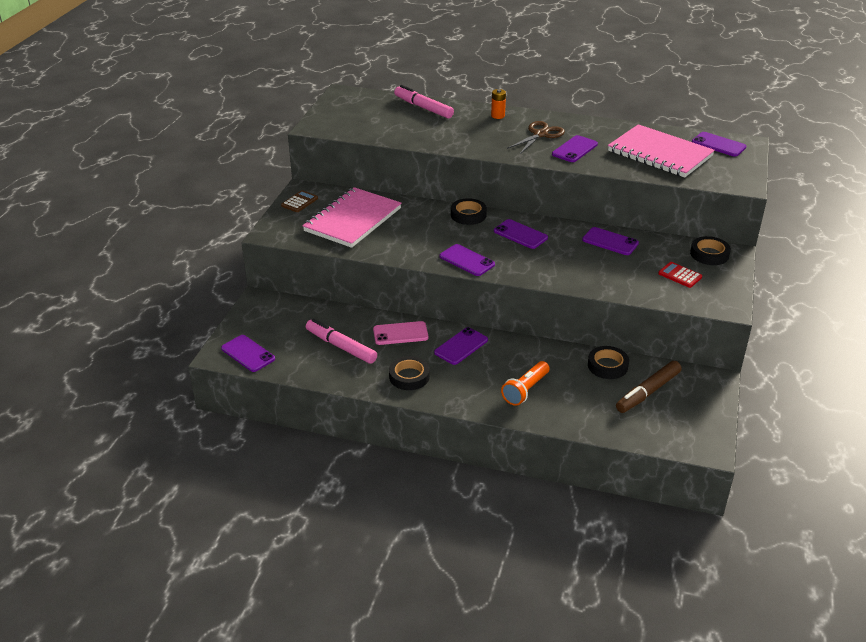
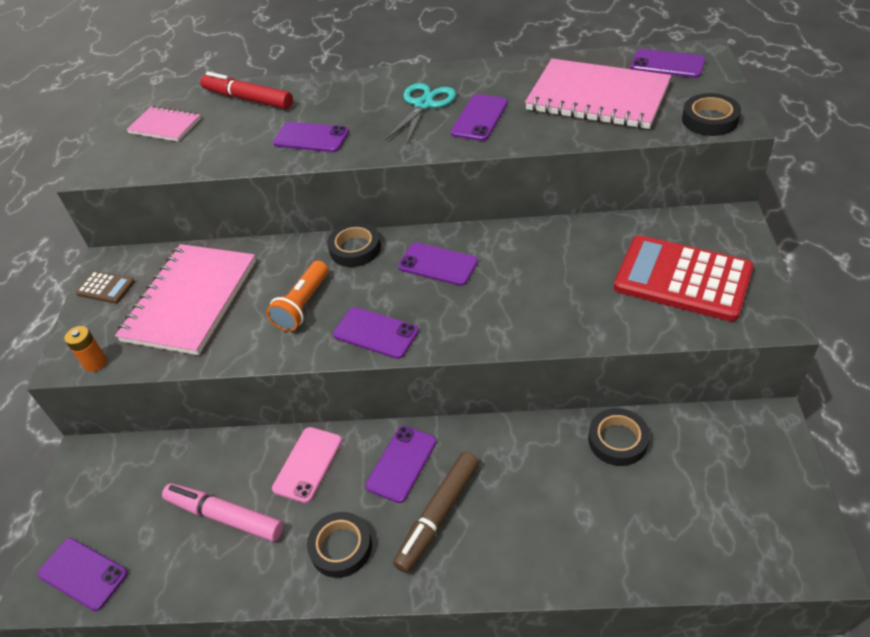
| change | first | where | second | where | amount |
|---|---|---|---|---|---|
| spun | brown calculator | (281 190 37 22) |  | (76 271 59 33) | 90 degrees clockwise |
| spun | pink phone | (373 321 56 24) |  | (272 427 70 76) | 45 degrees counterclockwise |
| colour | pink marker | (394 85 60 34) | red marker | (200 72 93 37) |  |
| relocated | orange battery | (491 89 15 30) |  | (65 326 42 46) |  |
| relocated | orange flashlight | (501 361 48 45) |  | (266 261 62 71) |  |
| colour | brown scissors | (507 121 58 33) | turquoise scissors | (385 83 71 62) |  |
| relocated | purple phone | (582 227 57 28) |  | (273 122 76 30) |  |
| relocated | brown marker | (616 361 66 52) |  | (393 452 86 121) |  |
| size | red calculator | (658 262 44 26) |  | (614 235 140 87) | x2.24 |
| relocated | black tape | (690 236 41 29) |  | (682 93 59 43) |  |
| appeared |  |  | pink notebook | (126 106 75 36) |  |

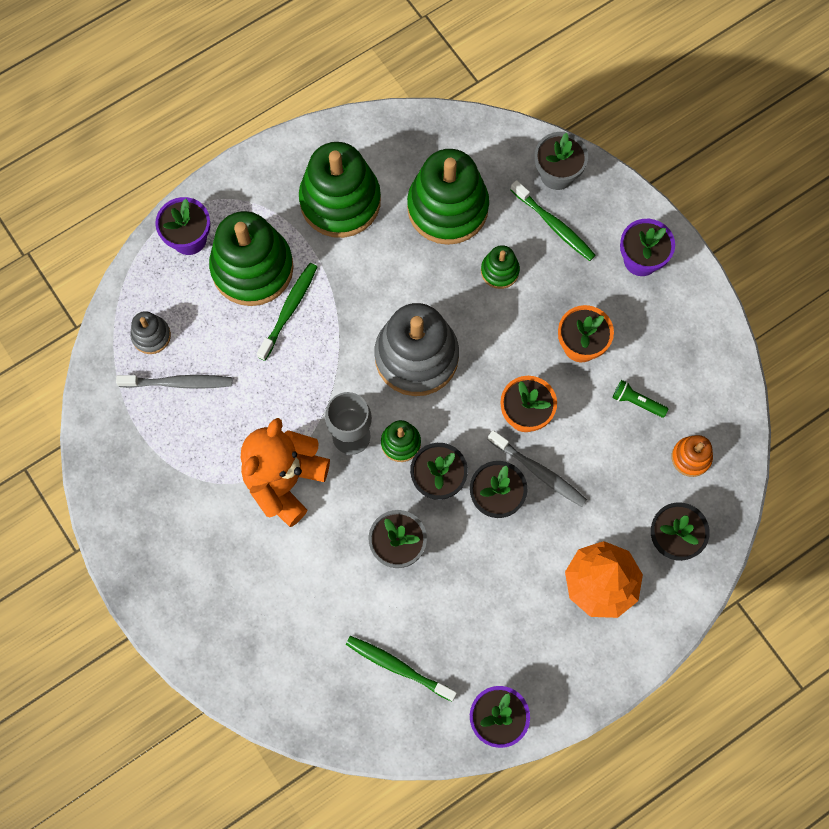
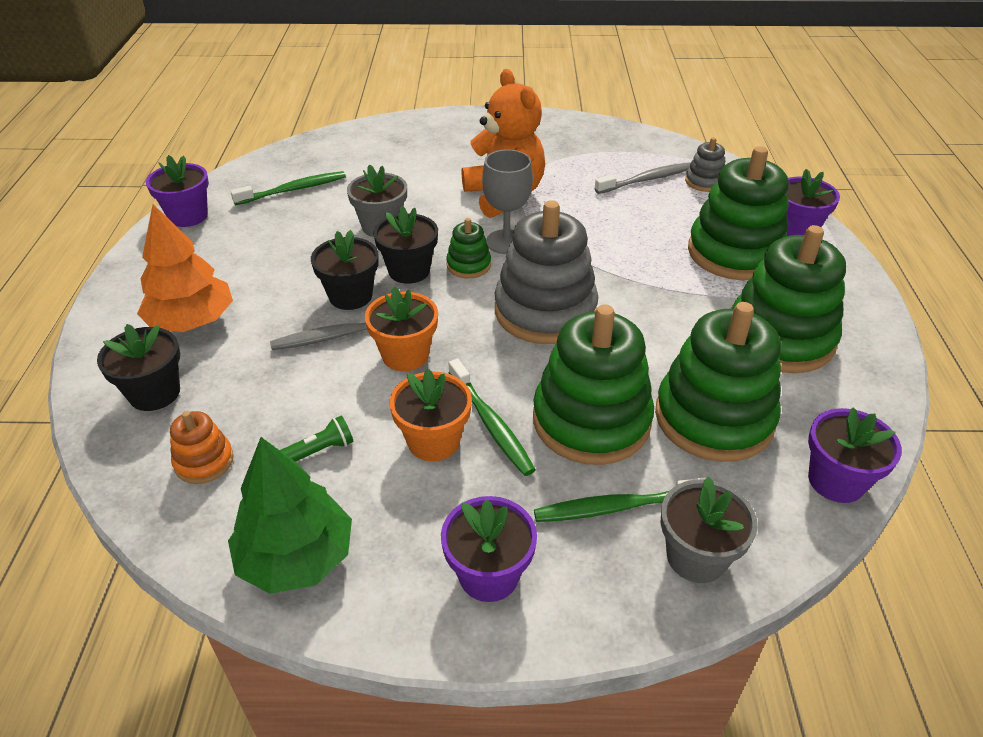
| change | first | where | second | where | amount |
|---|---|---|---|---|---|
| spun | grey toothbrush | (116 375 116 14) |  | (594 162 97 32) | 150 degrees counterclockwise |
| relocated | green toothbrush | (257 263 60 98) |  | (449 359 87 117) |  |
| size | green stacking toy | (481 245 39 44) |  | (533 304 121 161) | x2.14 |
| appeared |  |  | green tree | (228 437 124 157) |  |
| appeared |  |  | purple flower pot | (808 408 94 95) |  |

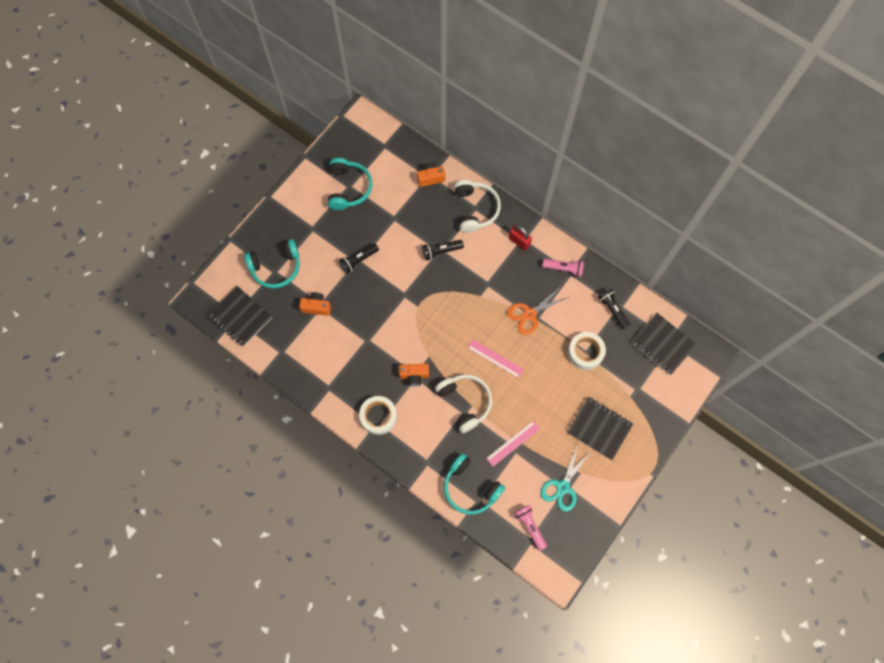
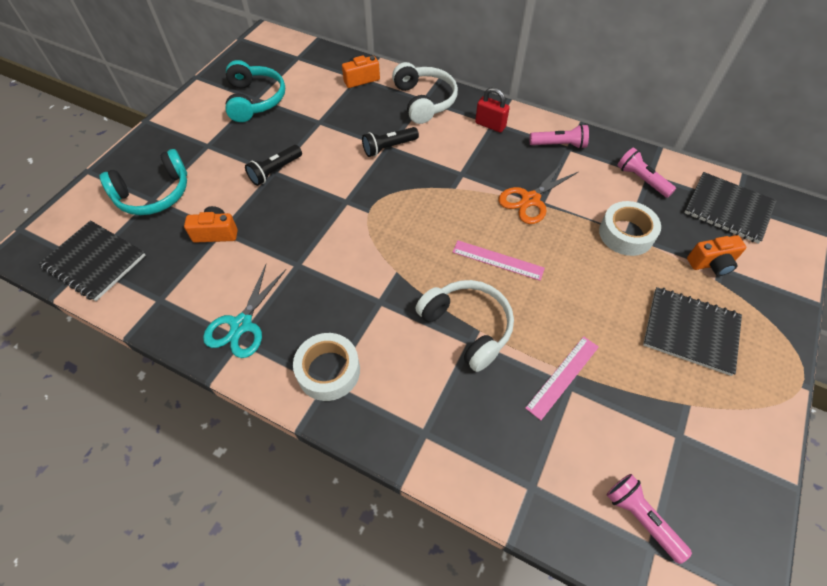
| change | first | where | second | where | amount |
|---|---|---|---|---|---|
| relocated | orange camera | (399 364 30 22) |  | (687 235 60 41) |  |
| missing | turquoise headphones | (444 453 61 62) |  |  |  |
| relocated | turquoise scissors | (540 444 51 68) |  | (203 265 83 93) |  |
| colour | black flashlight | (598 289 32 40) | pink flashlight | (617 148 59 50) |  |

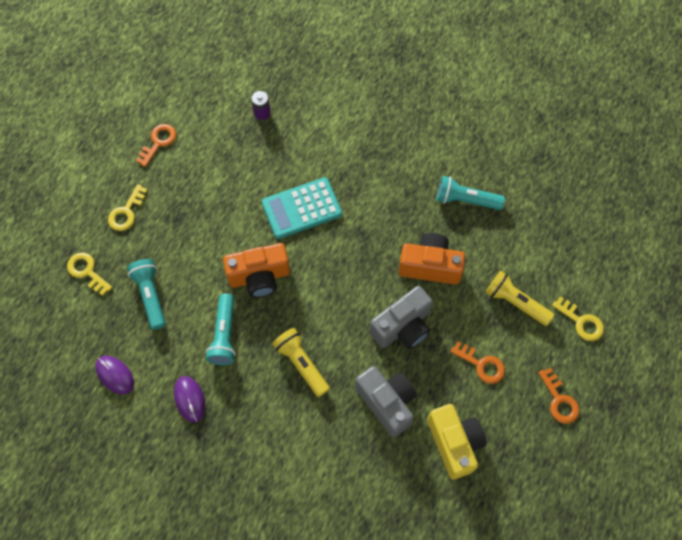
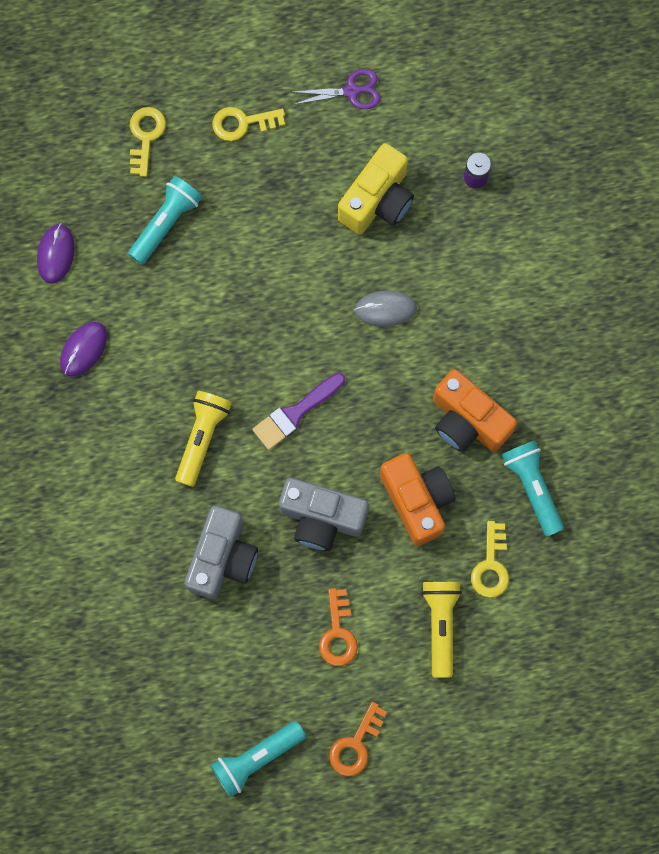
| change | first | where | second | where | amount |
|---|---|---|---|---|---|
| exchanged | orange key | (136 124 41 43) | purple scissors | (292 69 89 40) |  |
| relocated | turquoise flashlight | (206 294 30 71) |  | (210 721 96 77) |  |
| relocated | orange camera | (223 243 67 55) |  | (433 369 84 83) |  |
| exchanged | turquoise calculator | (262 177 80 62) | grey mouse | (354 291 63 36) |  |
| relocated | yellow camera | (427 404 60 76) |  | (338 143 76 91) |  |
| relocated | yellow key | (552 296 52 45) |  | (471 521 38 77) |  |
| appeared |  |  | purple brush | (252 373 93 77) |  |

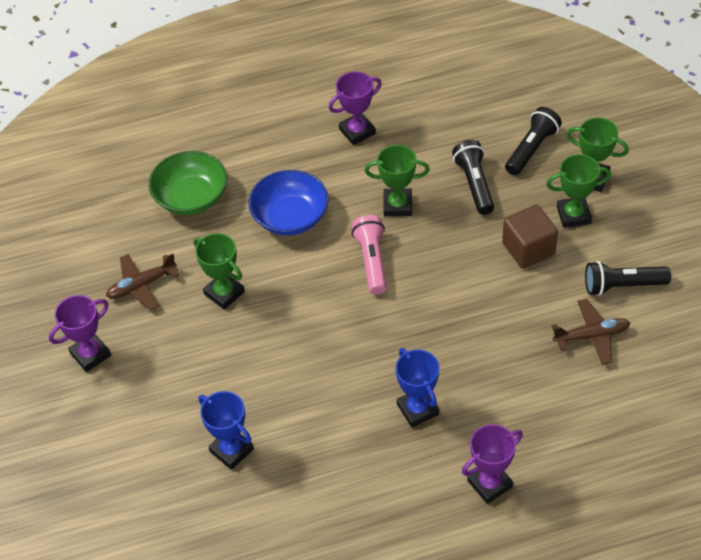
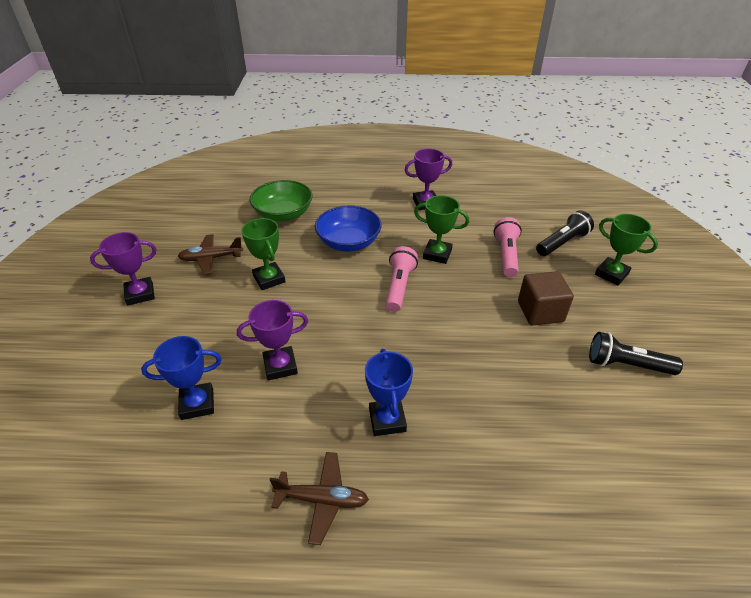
| change | first | where | second | where | amount |
|---|---|---|---|---|---|
| spun | blue trophy | (198 391 56 79) |  | (141 336 81 84) | 75 degrees counterclockwise |
| colour | black flashlight | (452 140 42 75) | pink flashlight | (494 217 28 60) |  |
| relocated | purple trophy | (462 424 61 80) |  | (237 300 71 80) |  |
| missing | green trophy | (546 154 65 74) |  |  |  |
| relocated | brown plane | (551 299 79 66) |  | (270 452 99 93) |  |

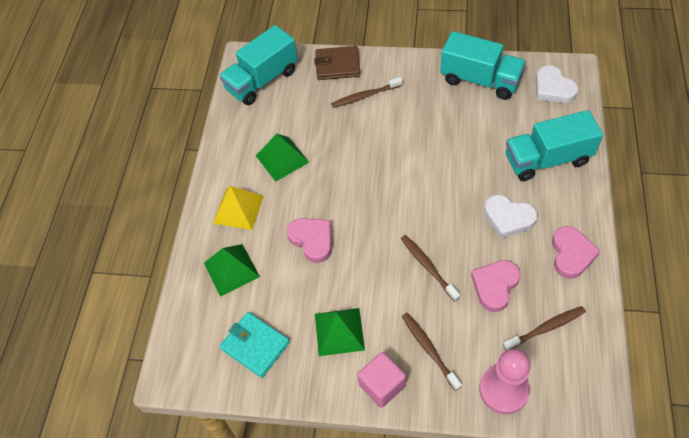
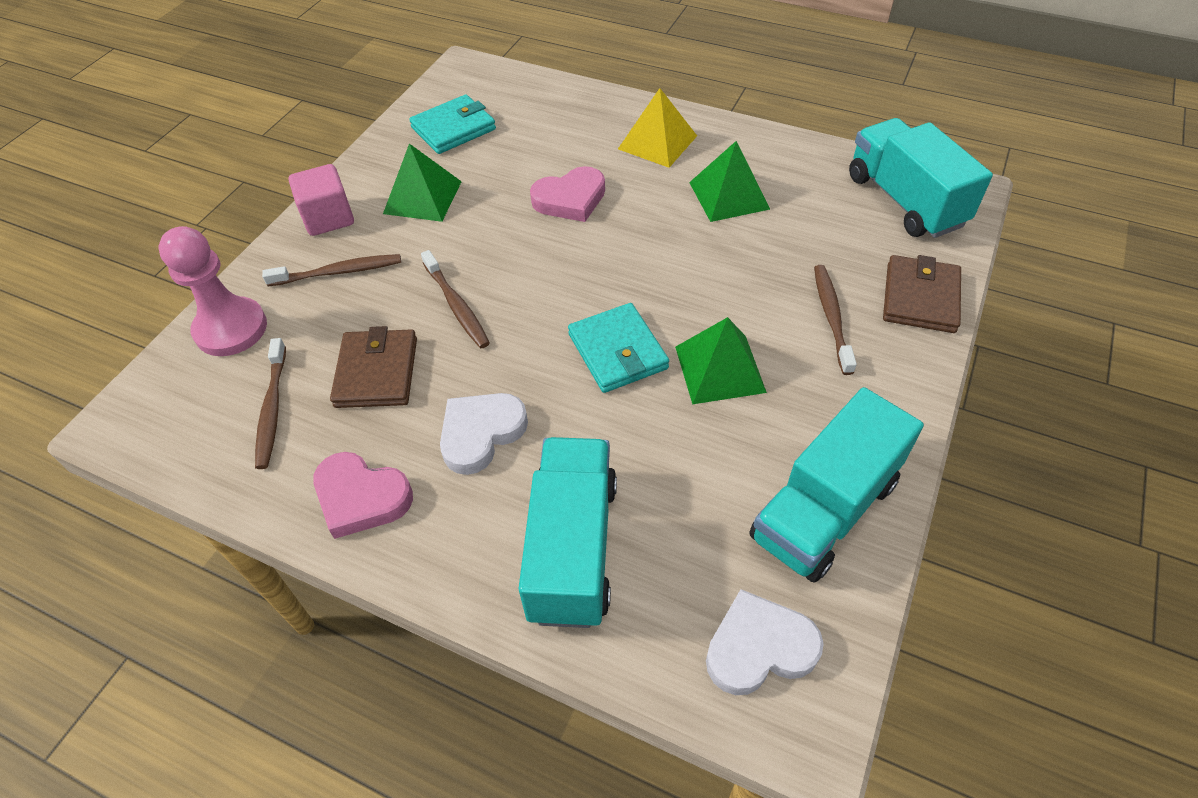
| change | first | where | second | where | amount |
|---|---|---|---|---|---|
| relocated | green pyramid | (204 244 56 53) |  | (675 317 92 87) |  |
| spun | brown toothbrush | (401 235 59 67) |  | (421 250 69 98) | 75 degrees clockwise |
| exchanged | pink heart | (471 260 50 52) | brown wallet | (330 326 87 82) |  |
| appeared |  |  | turquoise wallet | (568 303 101 90) |  |

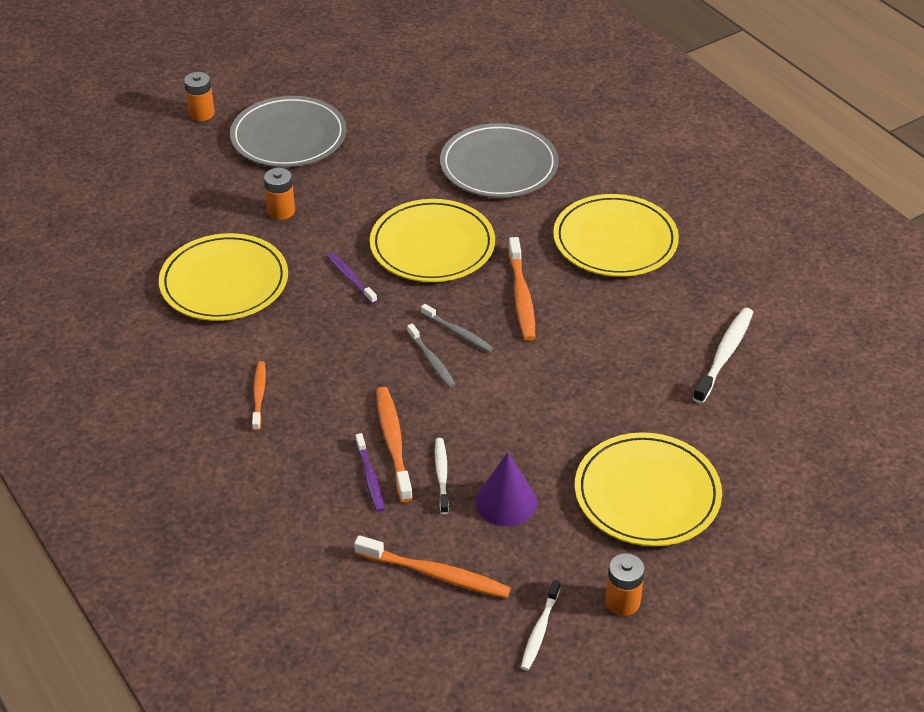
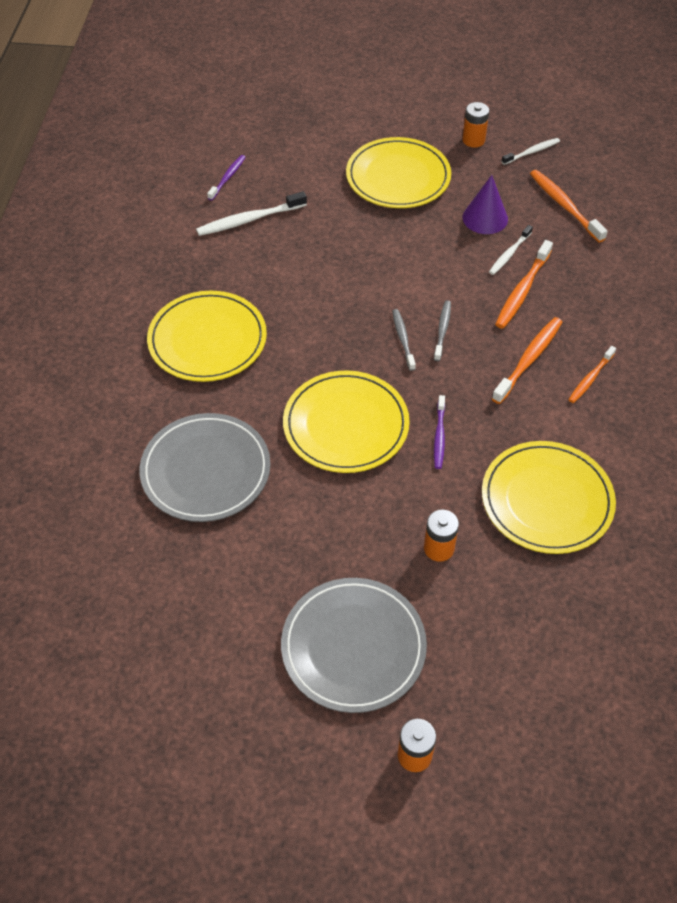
| change | first | where | second | where | amount |
|---|---|---|---|---|---|
| relocated | purple toothbrush | (355 433 29 79) |  | (207 155 39 46) |  |
| relocated | orange toothbrush | (508 237 27 104) |  | (492 317 70 87) |  |

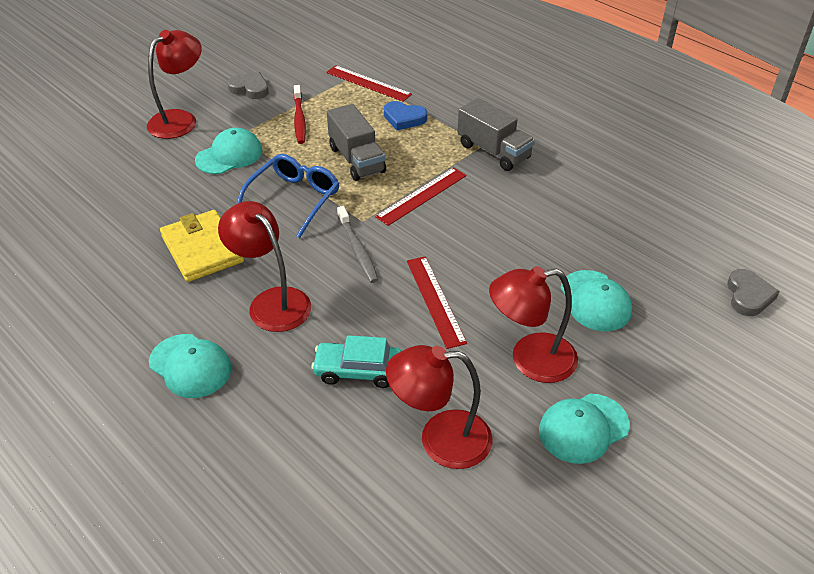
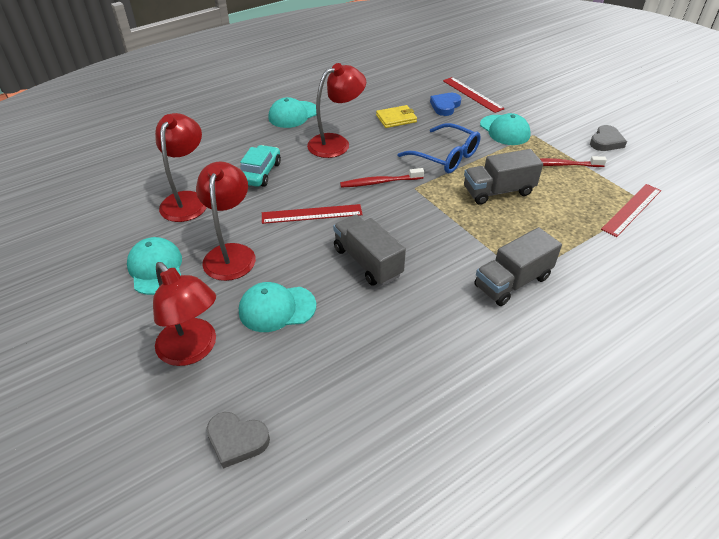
| change | first | where | second | where | amount |
|---|---|---|---|---|---|
| relocated | red lamp | (147 30 55 109) |  | (153 262 63 104) |  |
| size | yellow wallet | (160 210 84 72) |  | (376 105 41 23) | x0.64 |
| colour | grey toothbrush | (337 206 42 77) | red toothbrush | (340 168 84 20) |  |
| relocated | red ruler | (375 167 92 59) |  | (443 77 62 36) |  |
| relocated | blue heart | (384 101 43 29) |  | (430 93 31 23) |  |
| appeared |  |  | grey truck | (333 215 73 71) |  |

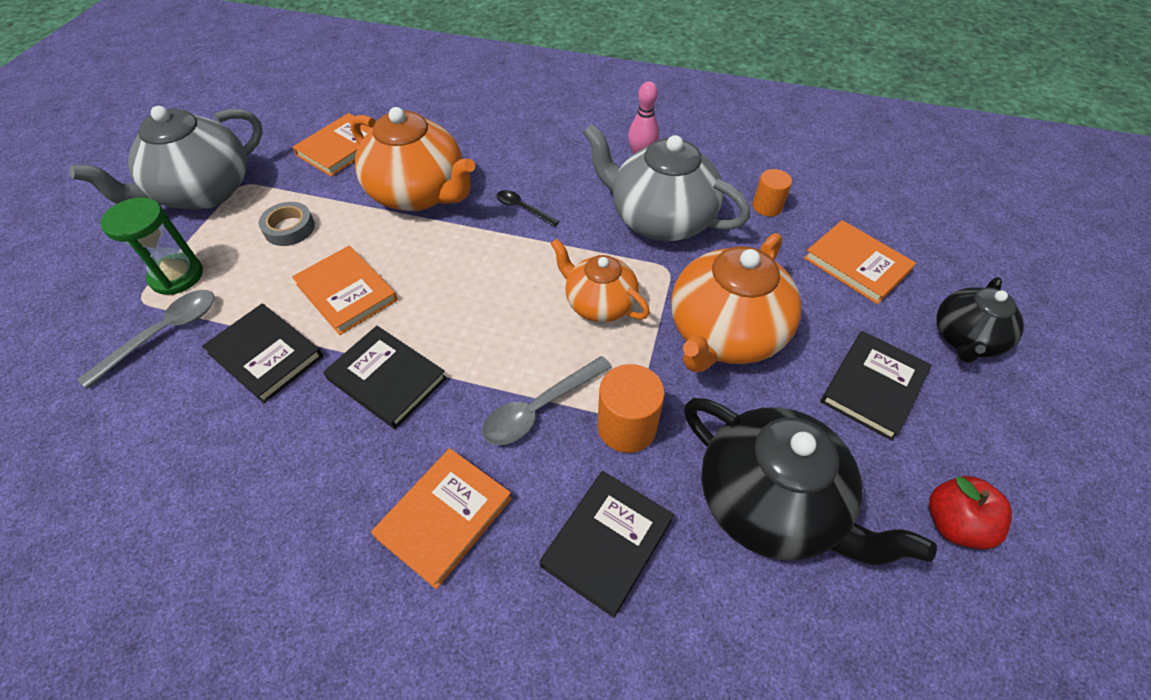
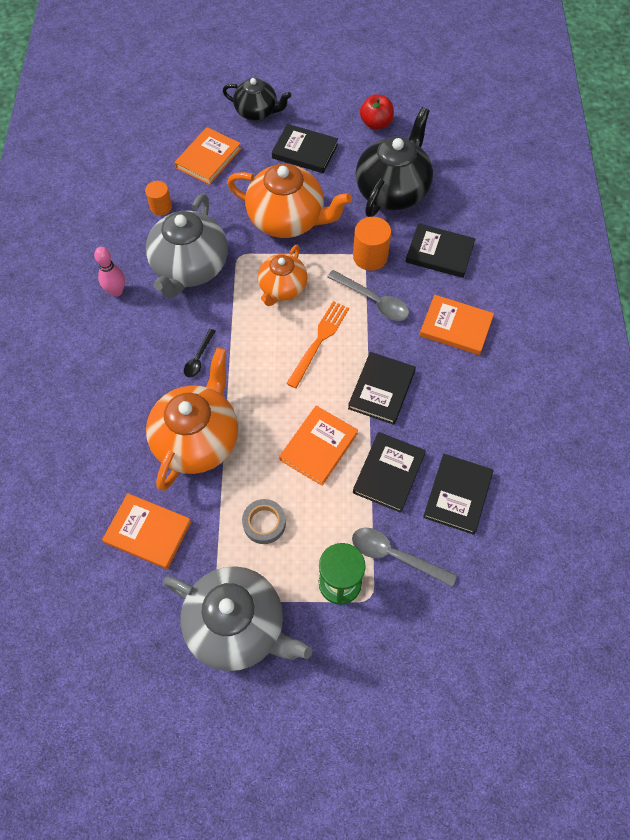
| change | first | where | second | where | amount |
|---|---|---|---|---|---|
| appeared |  |  | orange fork | (286 301 63 87) |  |
| appeared |  |  | black book | (423 454 70 81) |  |

